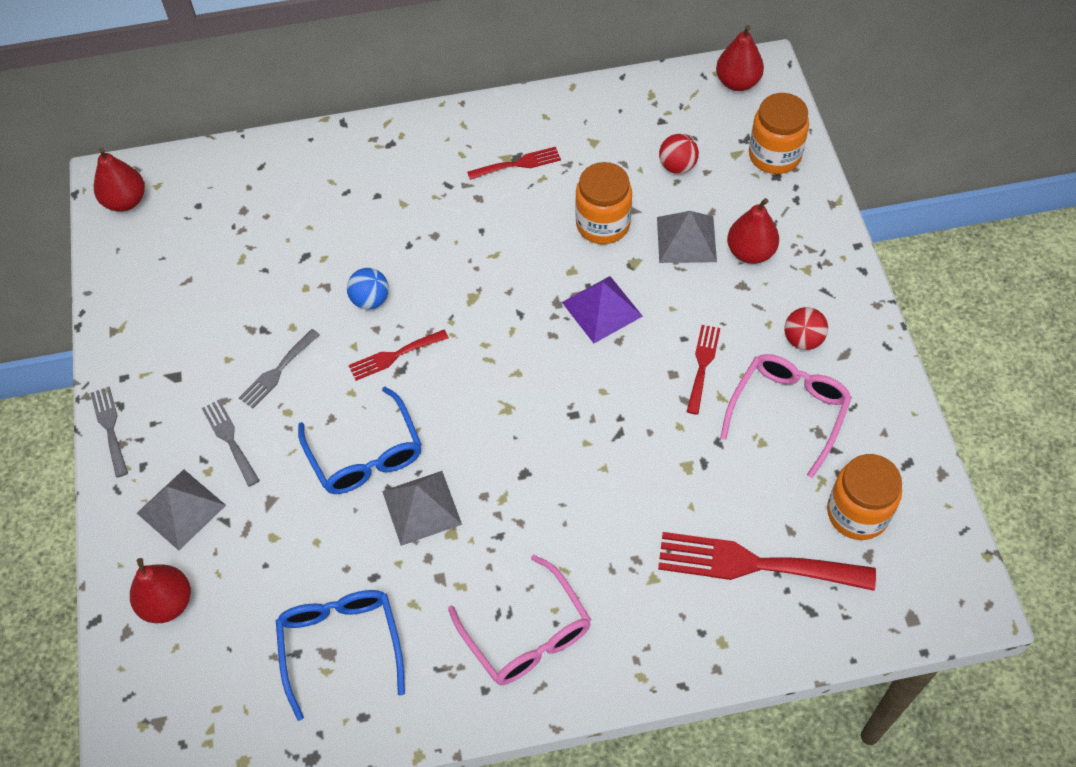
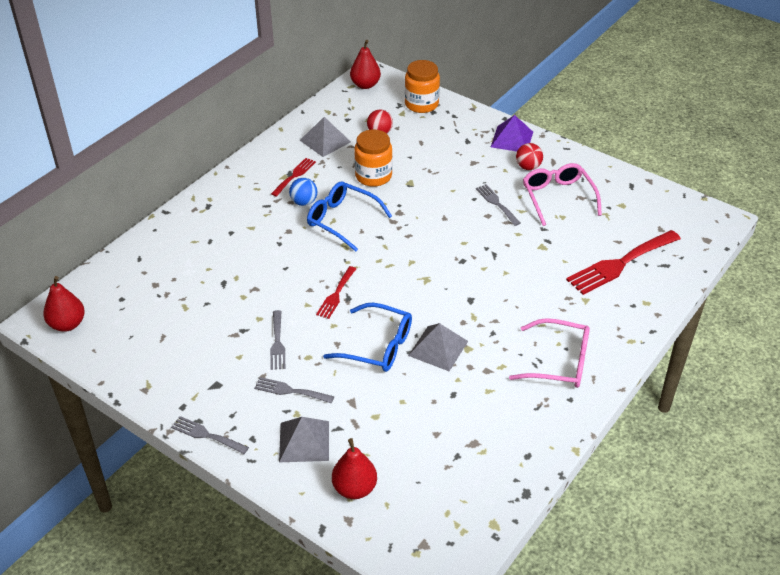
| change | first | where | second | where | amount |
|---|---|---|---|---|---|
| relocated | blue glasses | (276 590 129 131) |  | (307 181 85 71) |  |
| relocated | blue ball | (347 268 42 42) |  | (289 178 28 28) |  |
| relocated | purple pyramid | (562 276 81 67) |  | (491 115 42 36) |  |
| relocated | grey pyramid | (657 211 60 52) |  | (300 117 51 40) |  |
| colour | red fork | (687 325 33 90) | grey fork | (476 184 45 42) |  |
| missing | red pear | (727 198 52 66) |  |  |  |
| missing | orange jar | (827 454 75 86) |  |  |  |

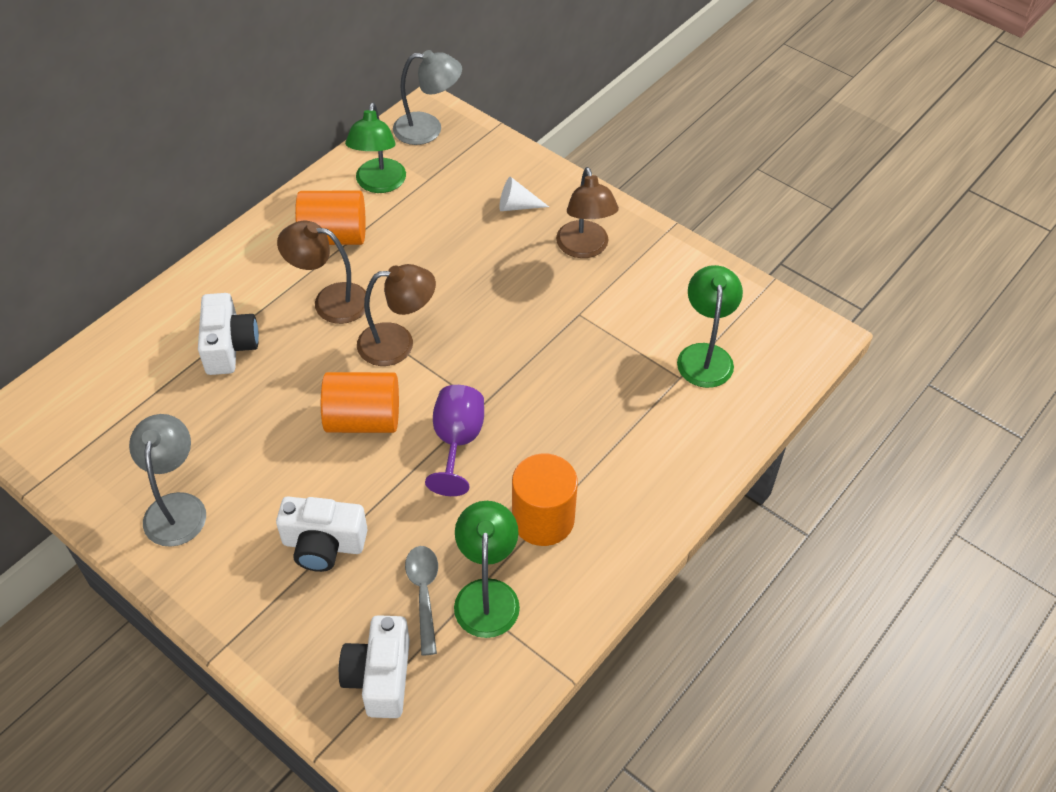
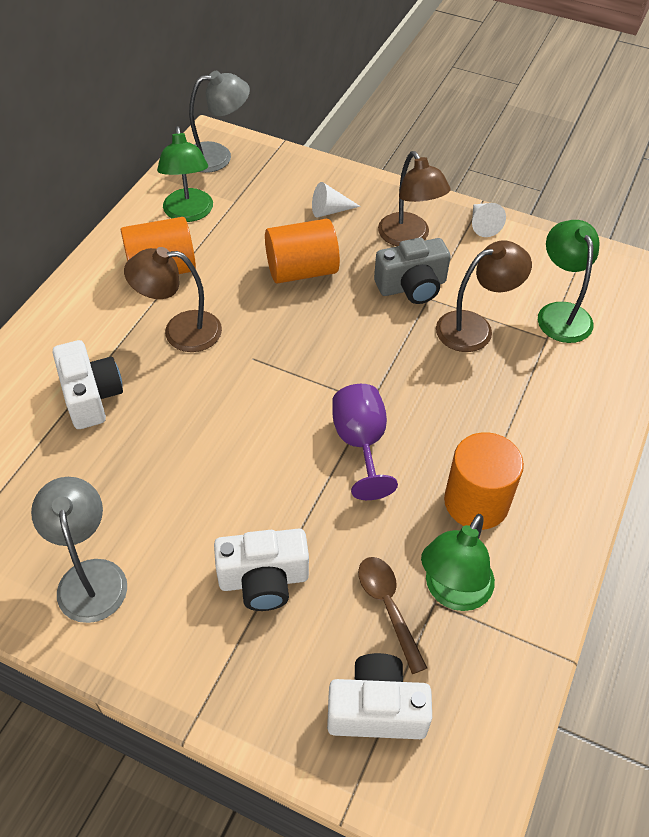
| change | first | where | second | where | amount |
|---|---|---|---|---|---|
| relocated | orange cylinder | (321 372 78 61) |  | (265 219 75 65) |  |
| spun | white camera | (339 615 71 103) |  | (327 653 105 86) | 105 degrees clockwise |
| relocated | brown lamp | (357 264 79 102) |  | (436 240 96 112) |  |
| colour | grey spoon | (405 546 33 109) | brown spoon | (358 557 69 117) |  |
| spun | green lamp | (454 501 66 137) |  | (421 514 74 97) | 135 degrees counterclockwise |
| appeared |  |  | grey camera | (374 238 77 66) |  |
| appeared |  |  | white cone | (472 203 34 34) |  |

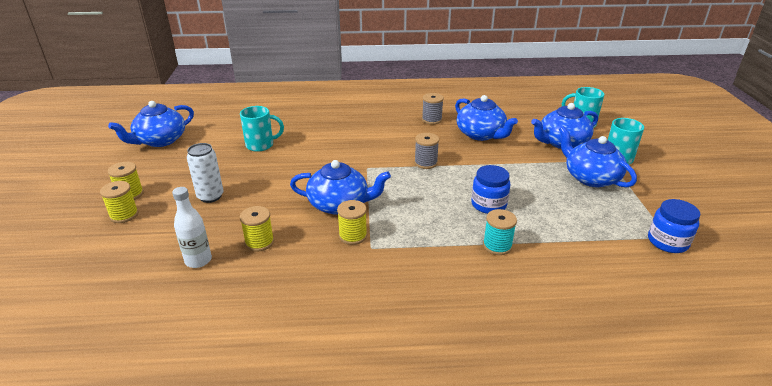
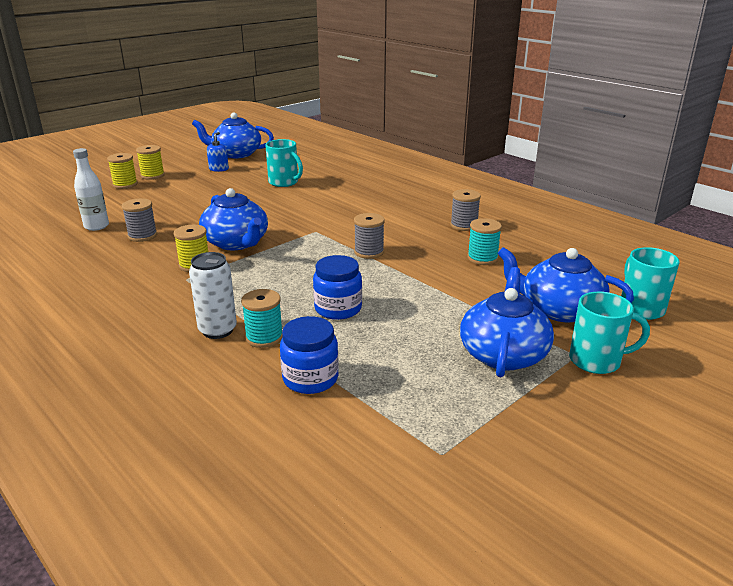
| change | first | where | second | where | amount |
|---|---|---|---|---|---|
| relocated | white can | (187 143 37 60) |  | (189 252 48 87) |  |
| colour | yellow spool | (240 206 34 46) | grey spool | (122 198 35 44) |  |
| exchanged | blue teapot | (455 95 63 46) | turquoise spool | (467 218 35 47) |  |
| relocated | blue jar | (648 199 52 54) |  | (280 316 59 78) |  |
| appeared |  |  | blue soap dispenser | (207 132 22 40) |  |

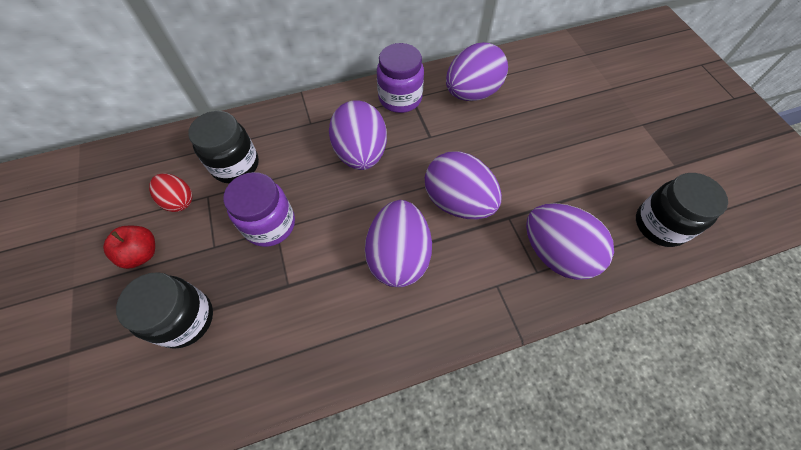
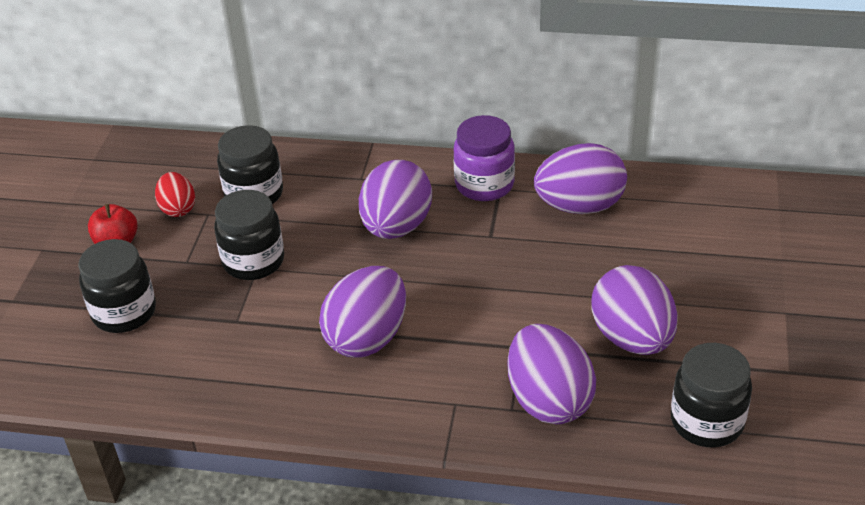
| change | first | where | second | where | amount |
|---|---|---|---|---|---|
| colour | purple jar | (223 172 72 75) | black jar | (214 190 70 90) |  |
| relocated | purple egg | (425 152 77 67) |  | (591 265 87 90) |  |

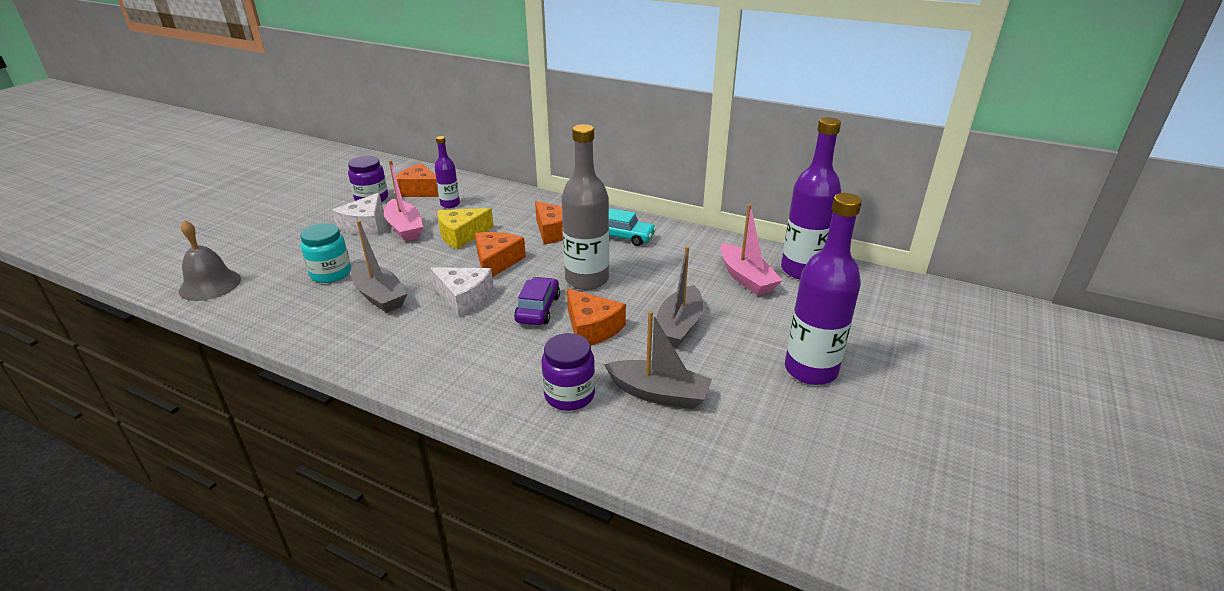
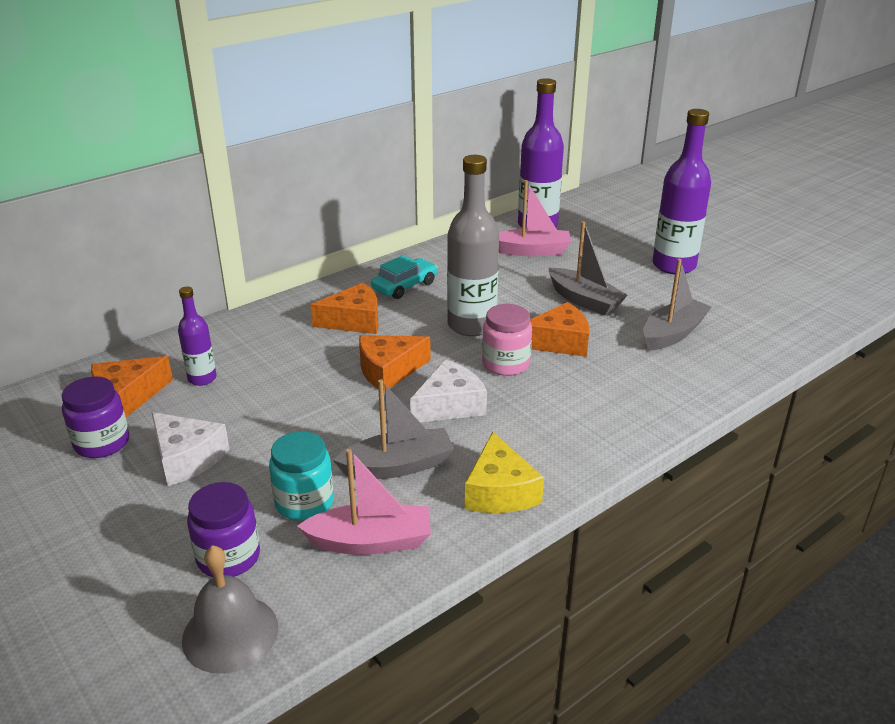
| change | first | where | second | where | amount |
|---|---|---|---|---|---|
| relocated | pink boat | (384 160 39 82) |  | (297 449 134 106) |  |
| relocated | yellow cheese | (437 208 57 41) |  | (464 432 80 81) |  |
| spun | orange cheese | (475 232 51 45) |  | (359 335 72 57) | 60 degrees counterclockwise |
| exchanged | purple car | (514 277 46 48) | pink jar | (482 304 50 72) |  |
| relocated | purple jar | (542 333 53 78) |  | (187 482 73 95) |  |

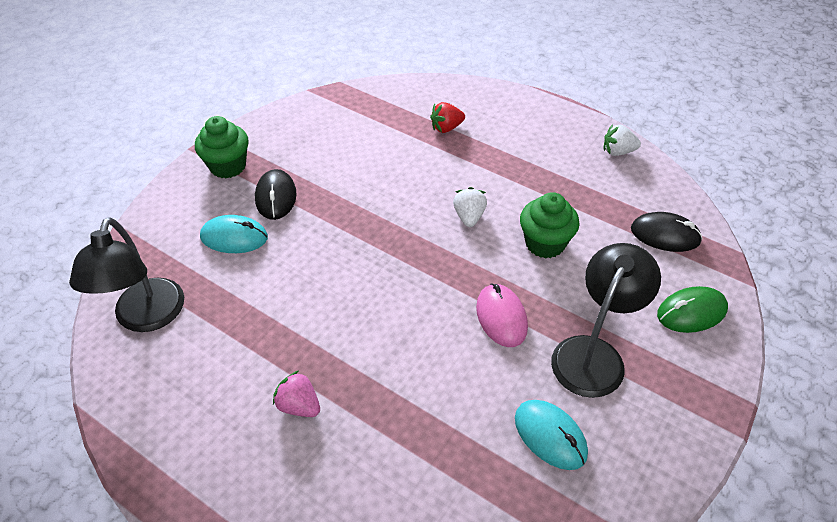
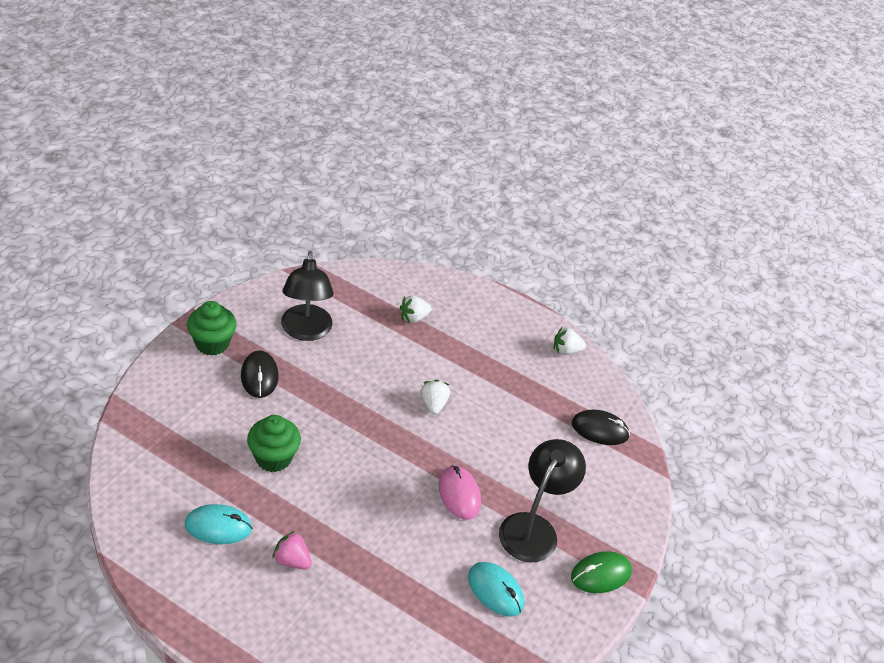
| change | first | where | second | where | amount |
|---|---|---|---|---|---|
| relocated | black lamp | (69 217 115 115) |  | (281 251 53 90) |  |
| relocated | turquoise mouse | (200 215 68 38) |  | (185 504 67 40) |  |
| colour | red strawberry | (430 102 35 31) | white strawberry | (400 296 32 27) |  |
| relocated | green cupcake | (520 192 60 66) |  | (247 415 54 57) |  |
| relocated | green mouse | (657 286 71 47) |  | (571 551 61 42) |  |

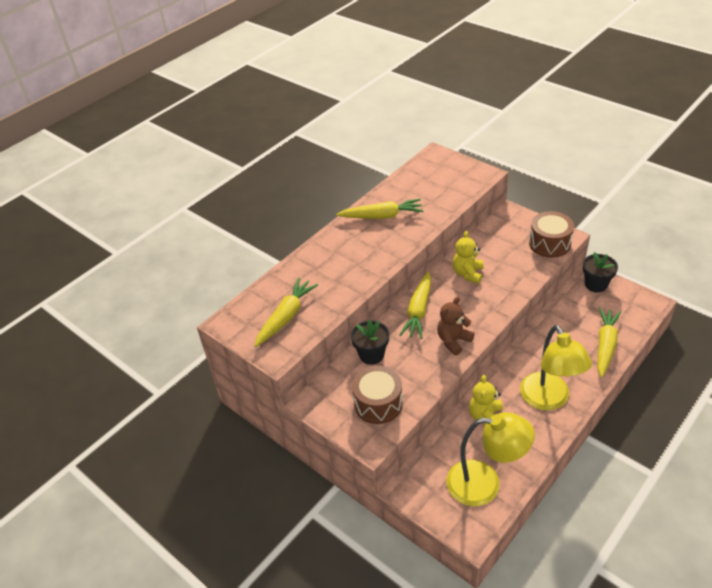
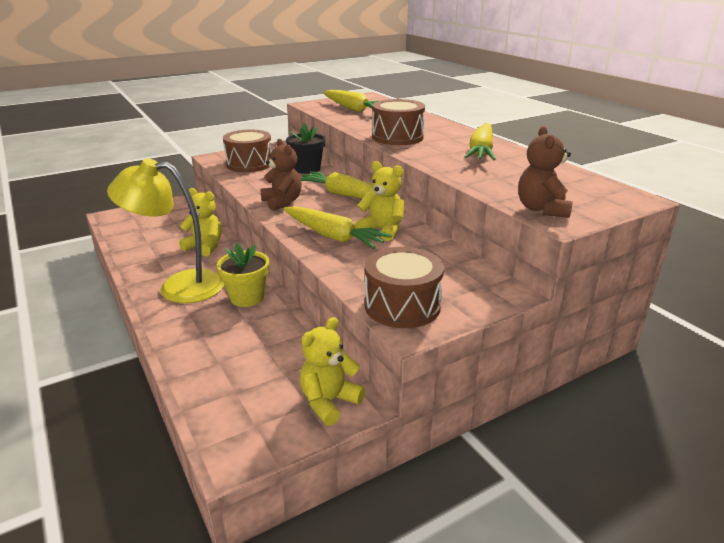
| change | first | where | second | where | amount |
|---|---|---|---|---|---|
| missing | yellow lamp | (446 412 89 94) |  |  |  |
| exchanged | black flower pot | (583 252 35 41) | yellow teddy bear | (300 317 65 109) |  |
| relocated | yellow carrot | (597 307 24 71) |  | (283 206 109 43) |  |
| appeared |  |  | yellow flower pot | (217 243 52 64) |  |
| appeared |  |  | brown drum | (372 99 53 46) |  |
| appeared |  |  | brown teddy bear | (518 126 55 92) |  |

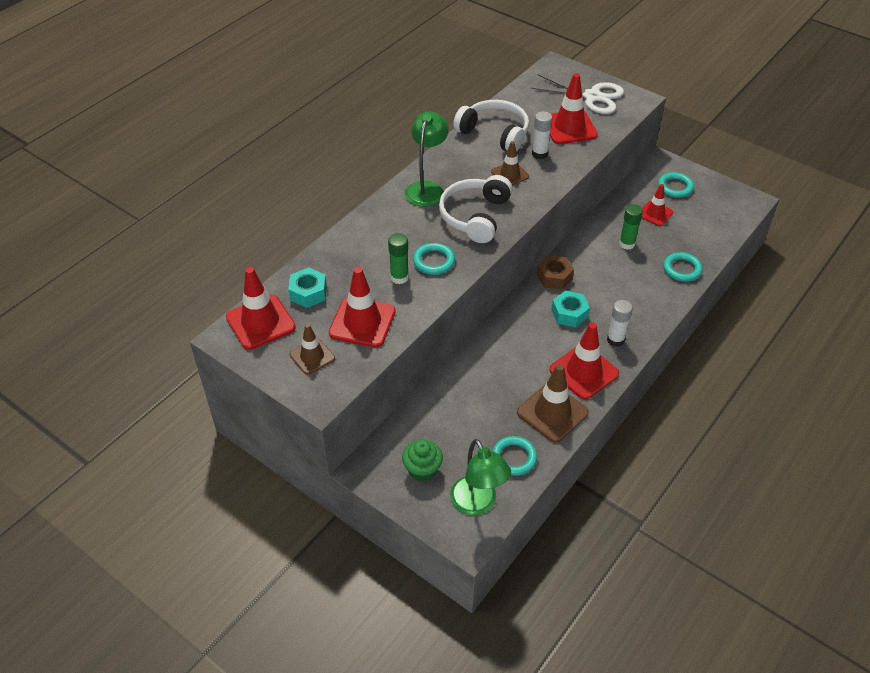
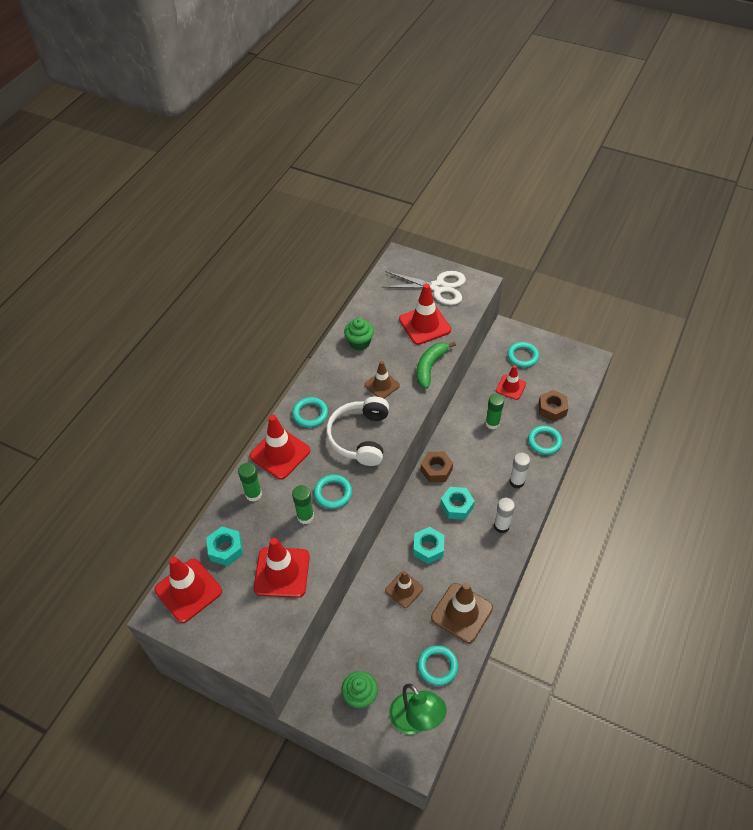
| change | first | where | second | where | amount |
|---|---|---|---|---|---|
| relocated | brown traffic cone | (289 324 46 51) |  | (385 571 38 37) |  |
| exchanged | green lamp | (405 112 44 95) | turquoise ring | (292 397 36 30) |  |
| exchanged | white headphones | (453 100 76 52) | green cupcake | (344 318 30 32) |  |
| relocated | white glue stick | (532 111 20 48) |  | (509 452 21 36) |  |
| relocated | red traffic cone | (550 323 69 77) |  | (249 415 61 64) |  |
| appeared |  |  | green glue stick | (238 463 24 39) |  |
| appeared |  |  | turquoise nut | (413 527 31 37) |  |
| appeared |  |  | green banana | (417 342 39 47) |  |
| appeared |  |  | brown nut | (538 390 30 32) |  |

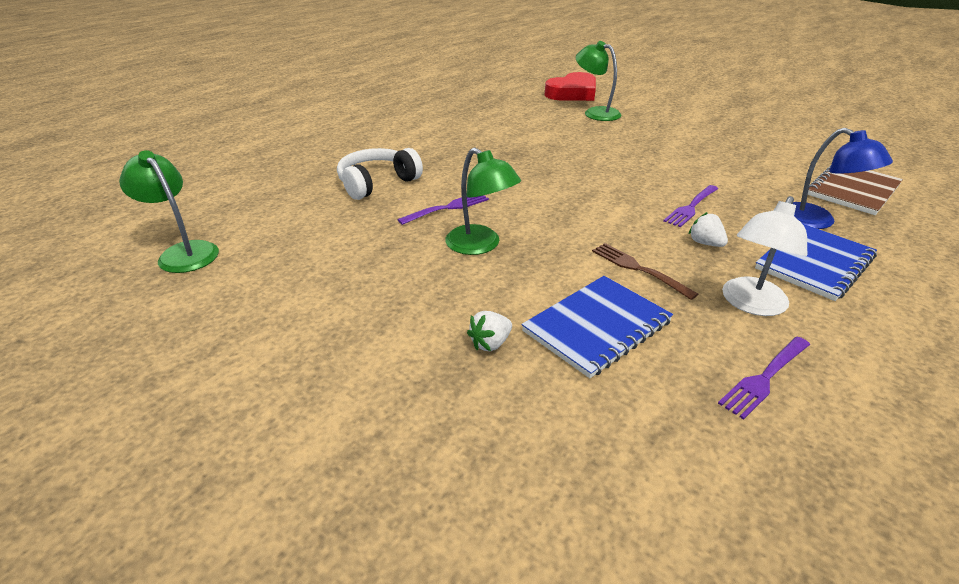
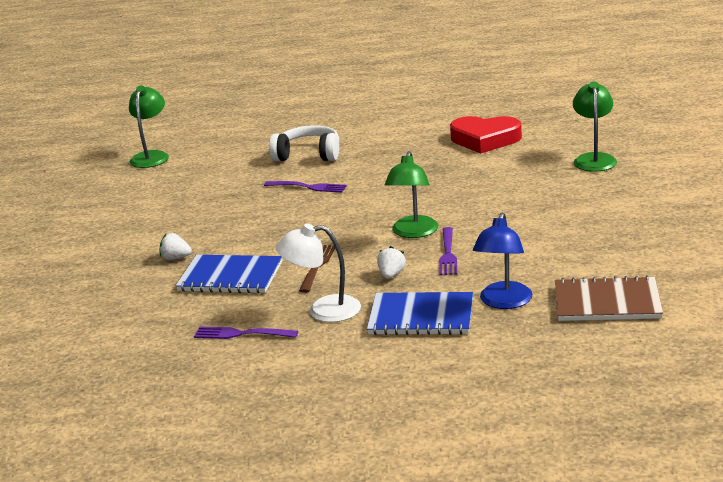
| change | first | where | second | where | amount |
|---|---|---|---|---|---|
| relocated | green lamp | (445 148 76 107) |  | (385 151 53 87) |  |
| relocated | red heart | (545 72 51 29) |  | (450 116 72 38) |  |
| spun | purple fork | (663 185 55 42) |  | (439 227 18 48) | 90 degrees counterclockwise |

